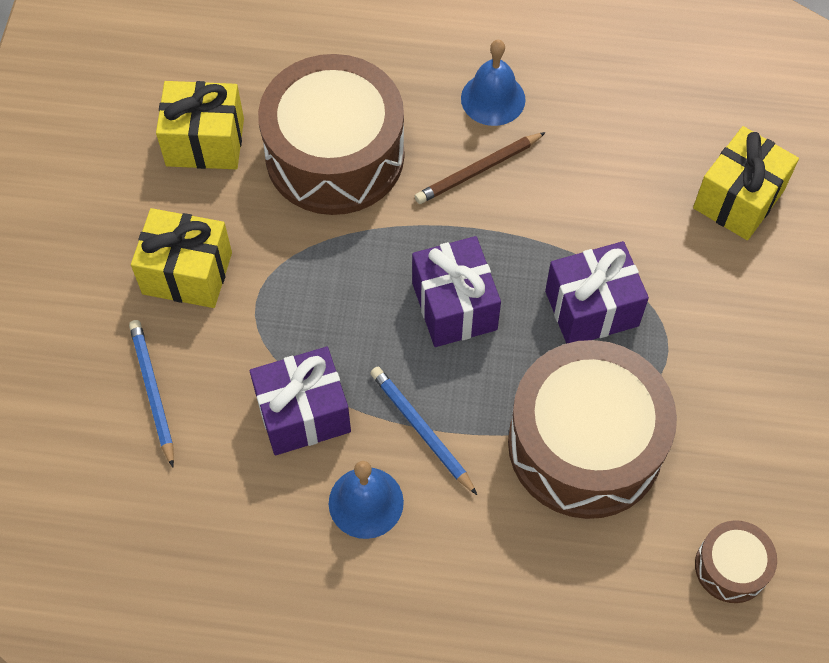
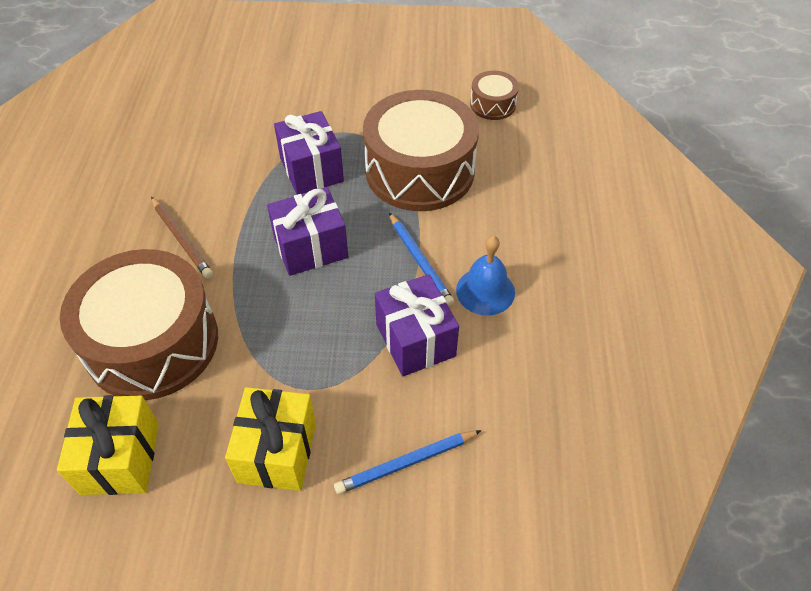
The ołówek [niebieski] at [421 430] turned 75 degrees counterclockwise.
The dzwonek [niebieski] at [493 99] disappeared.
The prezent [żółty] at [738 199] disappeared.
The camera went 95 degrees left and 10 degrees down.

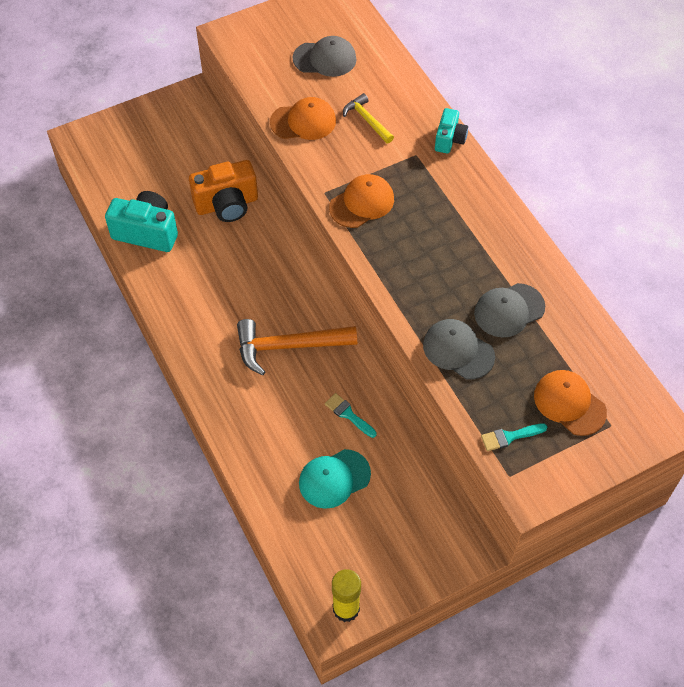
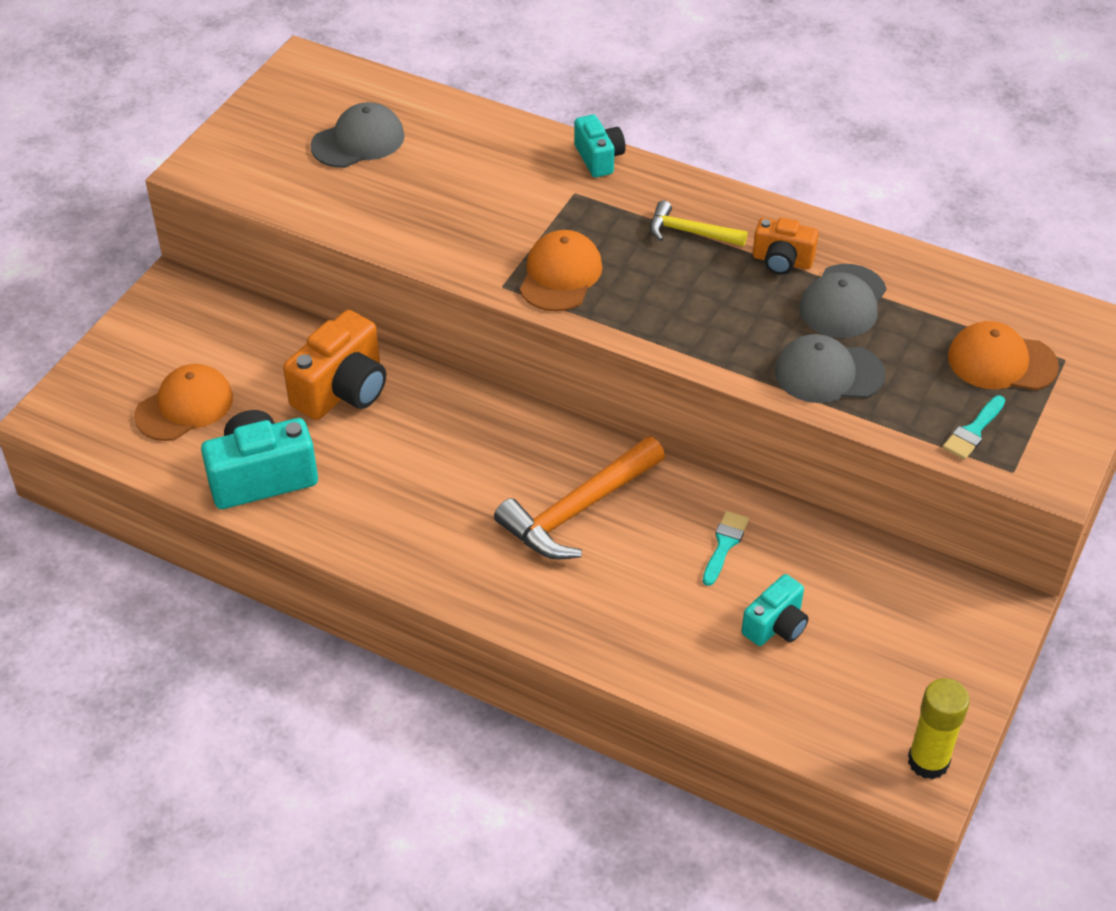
The czapka [pomarańczowy] moved from [303 122] to [184 406].
The młotek [żółty] moved from [367 120] to [689 232].
The pędzel [turkusowy] at [348 414] turned 105 degrees clockwise.
The czapka [turkusowy] at [334 478] was replaced by the aparat fotograficzny [turkusowy] at [775 626].
The aparat fotograficzny [pomarańczowy] at [782 261] appeared.
The camera went 35 degrees left and 10 degrees down.

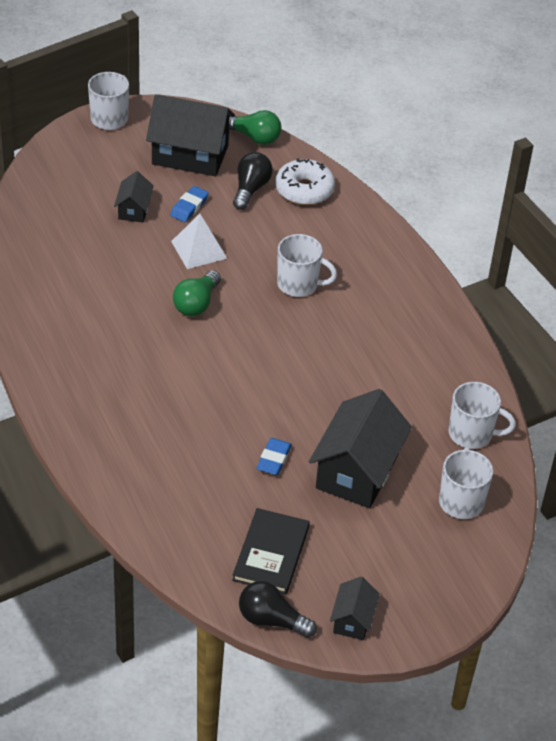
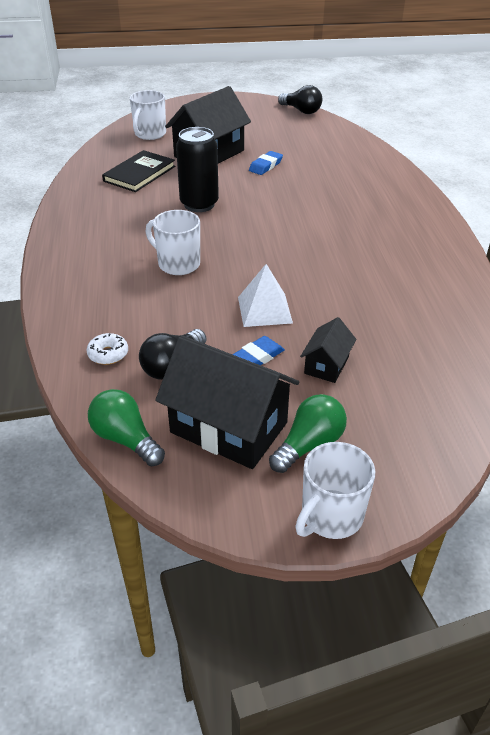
The donut [biały] at [304 190] changed to 0.54 times the size.
The książka [czarny] moved from [271 553] to [139 174].
The puszka [czarny] at [199 204] appeared.
The żarówka [zielony] moved from [196 304] to [309 444].
The domek [czarny] at [352 620] disappeared.
The kubek [biały] at [472 434] disappeared.
The camera went 160 degrees left and 5 degrees down.

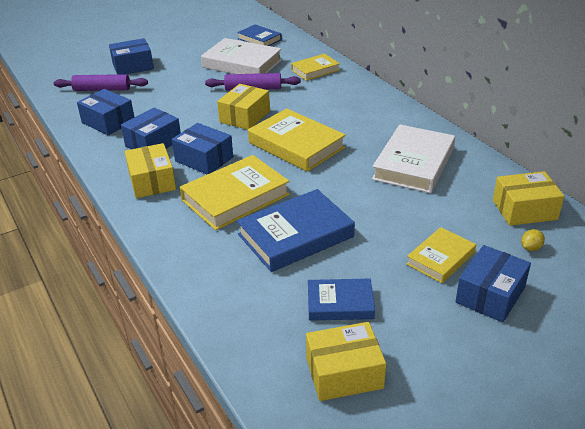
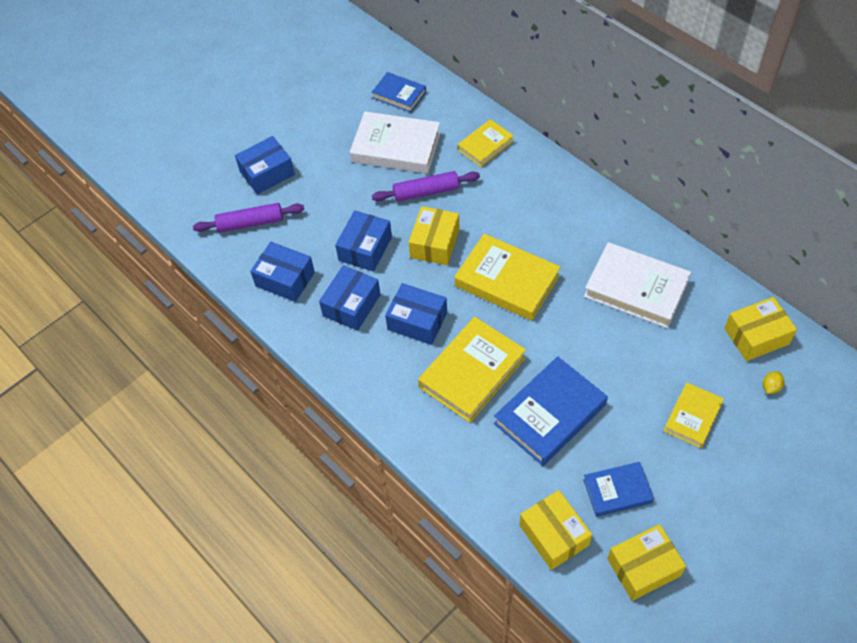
The pudełko [niebieski] moved from [490 295] to [365 248].
The pudełko [żółty] moved from [152 181] to [554 535].
The książka [biały] at [414 164] turned 75 degrees counterclockwise.
The camera went 10 degrees left and 20 degrees up.

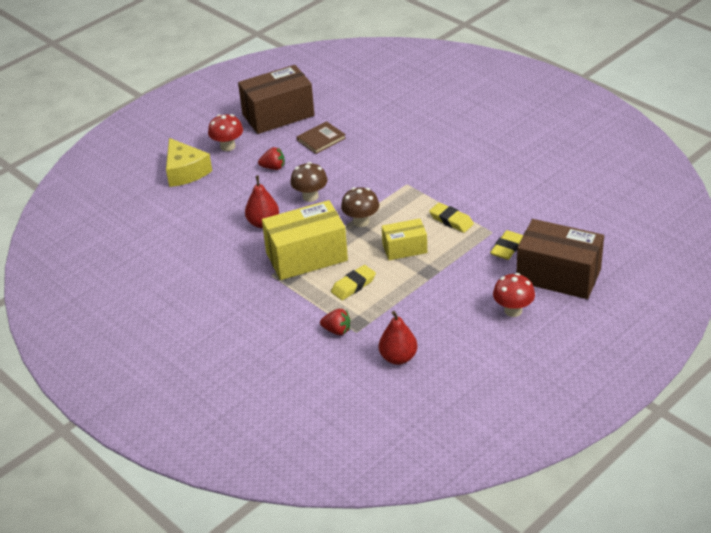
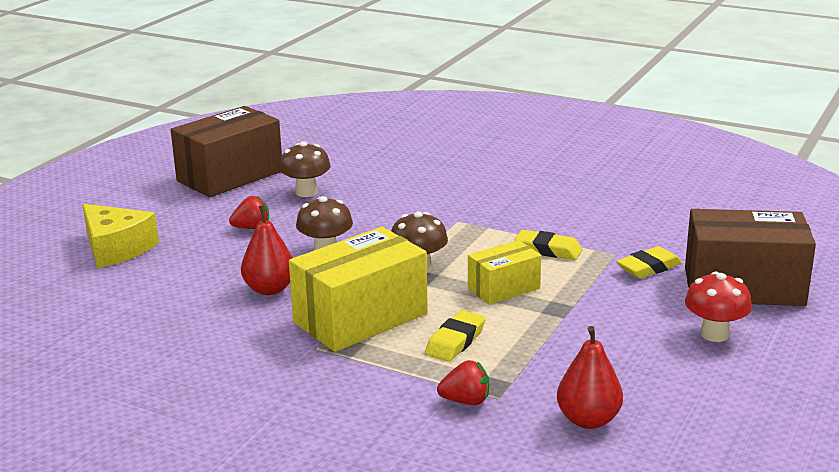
The książka [brązowy] at [321 139] was replaced by the grzyb [brązowy] at [306 192].
The gumka do mazania [żółty] at [507 248] turned 45 degrees clockwise.
The grzyb [czerwony] at [227 146] disappeared.
The camera went 20 degrees left and 15 degrees down.

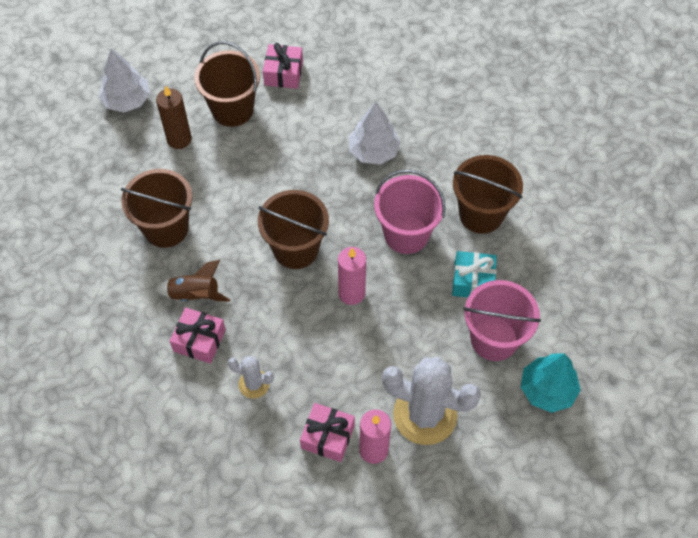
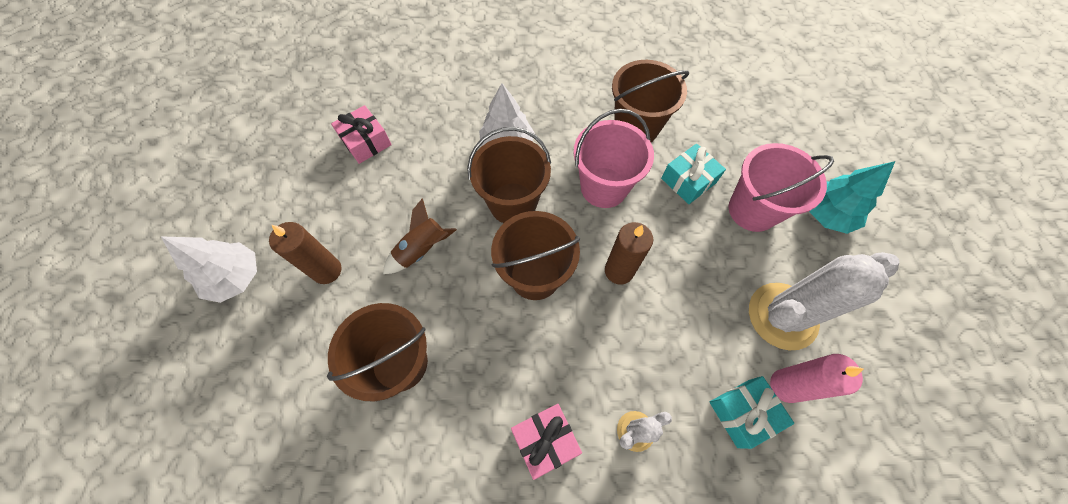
The rakieta [brązowy] moved from [195 294] to [422 249].
The wiadro [brązowy] moved from [232 109] to [513 203].
The świeca [różowy] at [351 293] became the świeca [brązowy] at [619 271].
The prezent [różowy] at [328 436] became the prezent [turkusowy] at [743 413].
The camera went 45 degrees left and 5 degrees up.

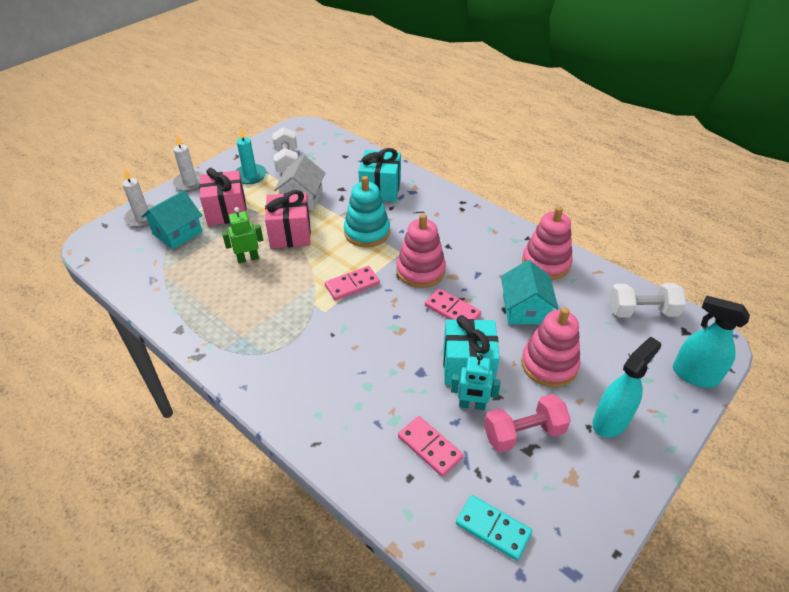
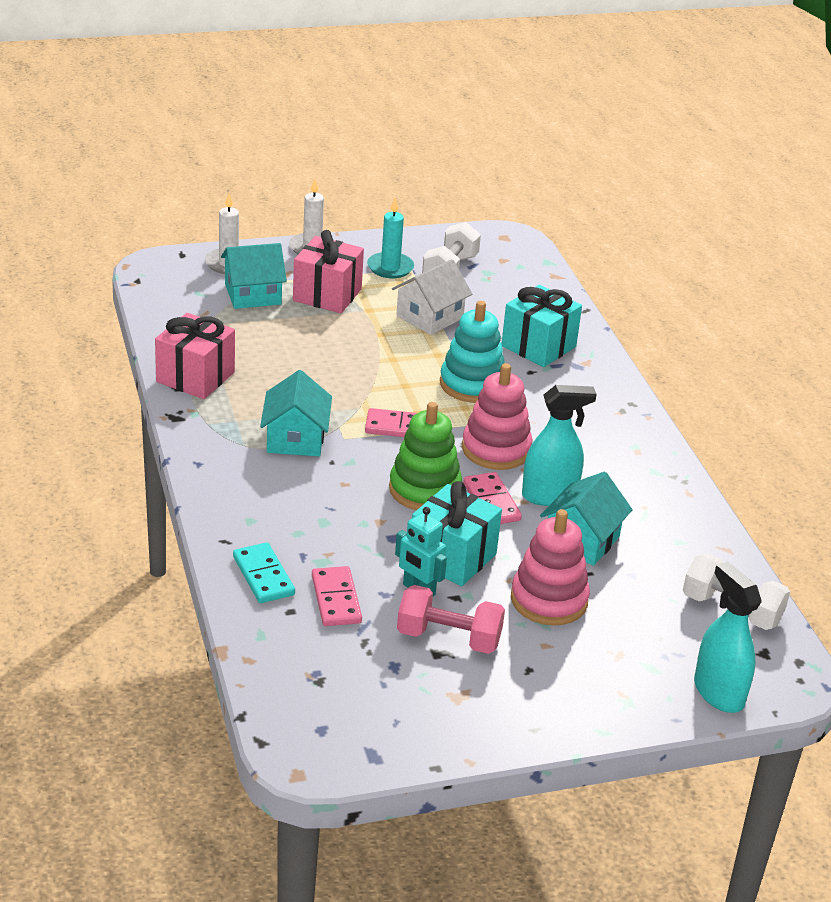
The prezent [różowy] moved from [290 234] to [195 377].
The kostka domina [turkusowy] moved from [493 528] to [263 576].
The domek [turkusowy] at [295 439] appeared.
The zabawka nakładanka [zielony] at [424 489] appeared.
The spryskiwacz [turkusowy] moved from [611 421] to [549 495].
The robot [zielony] at [248 258] disappeared.
The zabawka nakładanka [różowy] at [546 263] disappeared.
The camera went 30 degrees right and 10 degrees down.

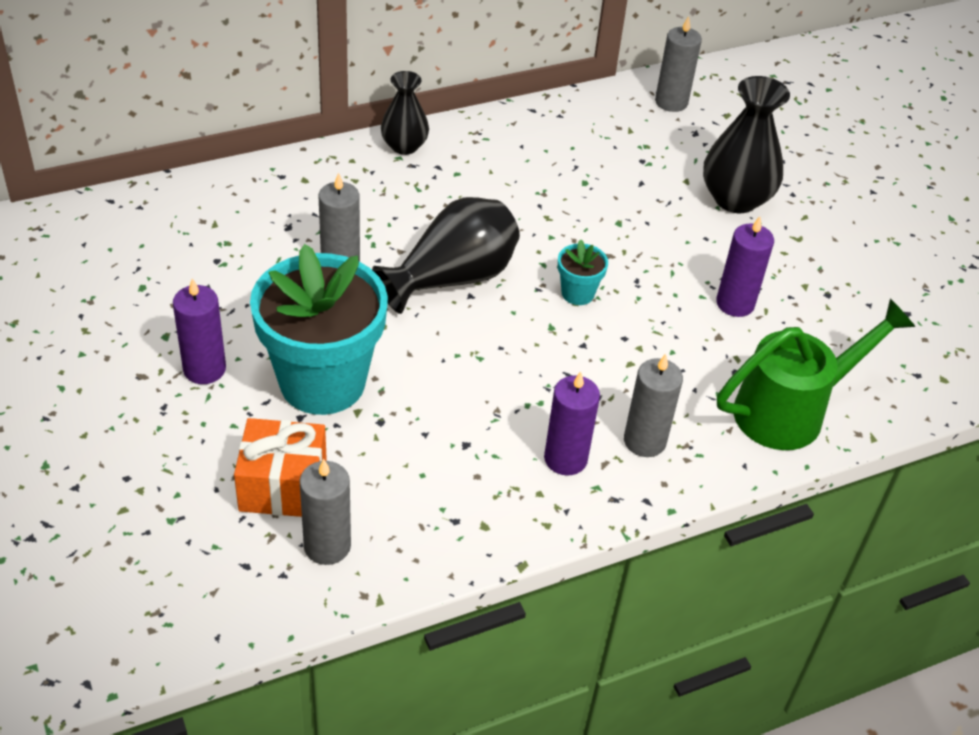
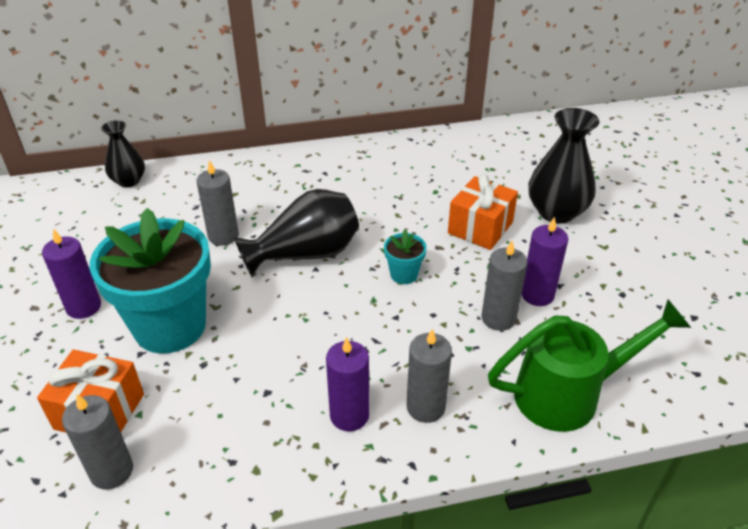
The wazon [czarny] moved from [404 146] to [129 181].
The prezent [pomarańczowy] at [480 228] appeared.
The świeca [szary] moved from [671 102] to [498 318].
The camera went 15 degrees right and 5 degrees down.

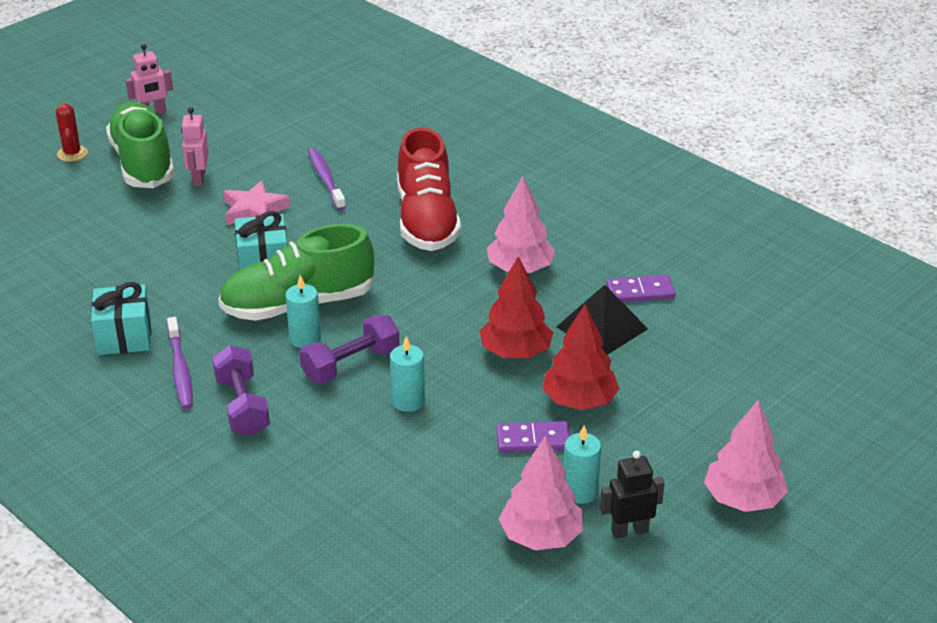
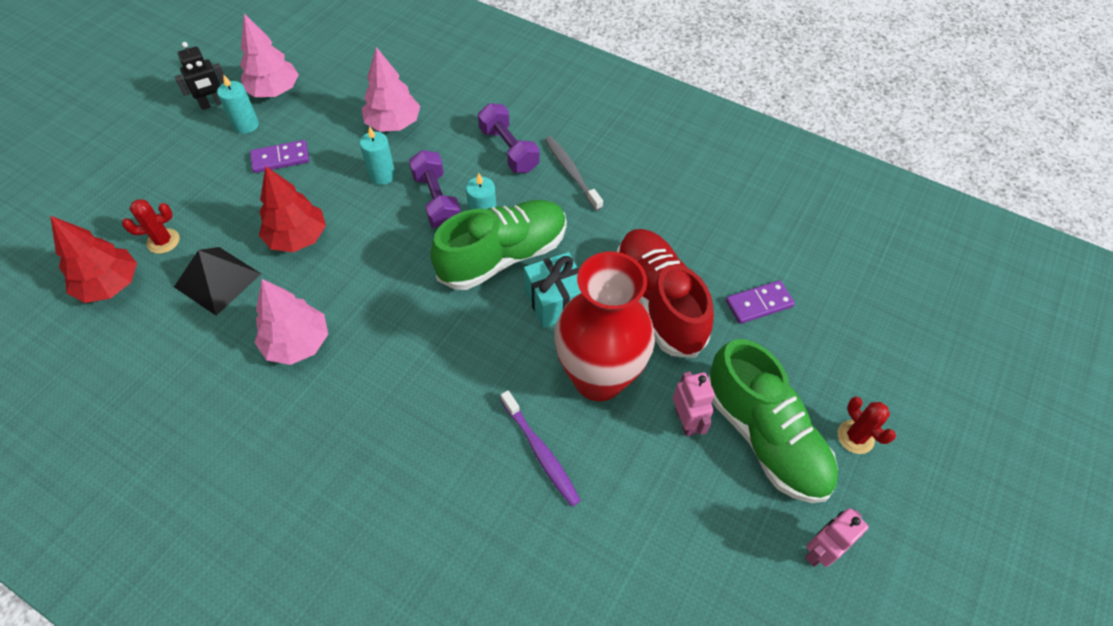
The drzewko [czerwony] moved from [579 401] to [110 285].
The kaktus [czerwony] at [163 241] appeared.
The drzewko [różowy] moved from [743 499] to [393 124].
The hantel [fioletowy] at [351 365] turned 60 degrees counterclockwise.
The szczoteczka do zębów [fioletowy] at [180 370] became the szczoteczka do zębów [szary] at [571 173].
The gwiazda [różowy] at [254 210] was replaced by the wazon [czerwony] at [598 378].
The but [czerwony] moved from [427 221] to [658 302].
The kostka domina [fioletowy] moved from [640 292] to [759 304].
The prezent [turkusowy] at [124 336] disappeared.
The camera went 165 degrees right and 20 degrees up.

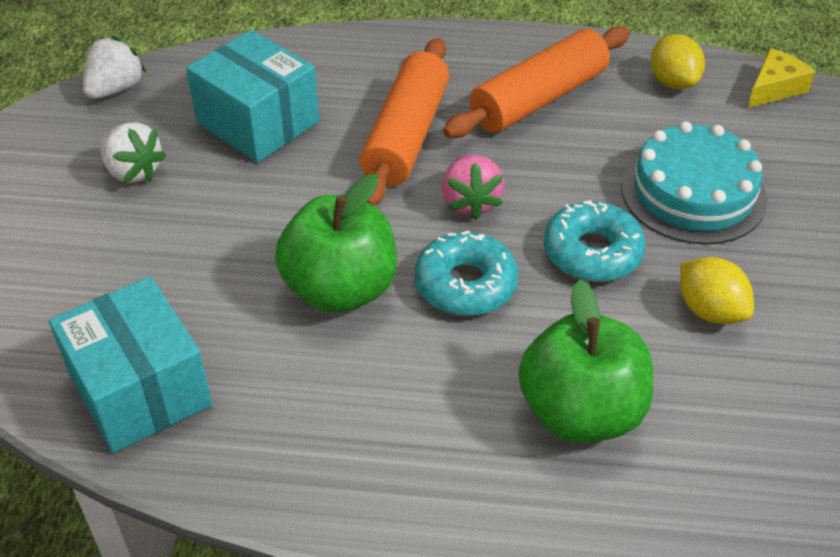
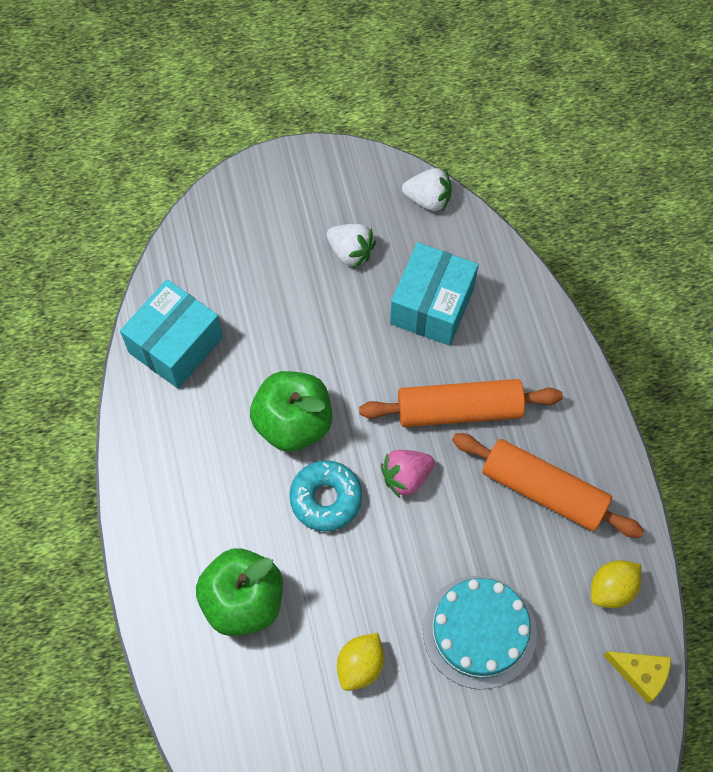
The truskawka [biały] at [133 171] turned 75 degrees counterclockwise.
The donut [turkusowy] at [592 252] disappeared.
The camera went 70 degrees right and 20 degrees up.

